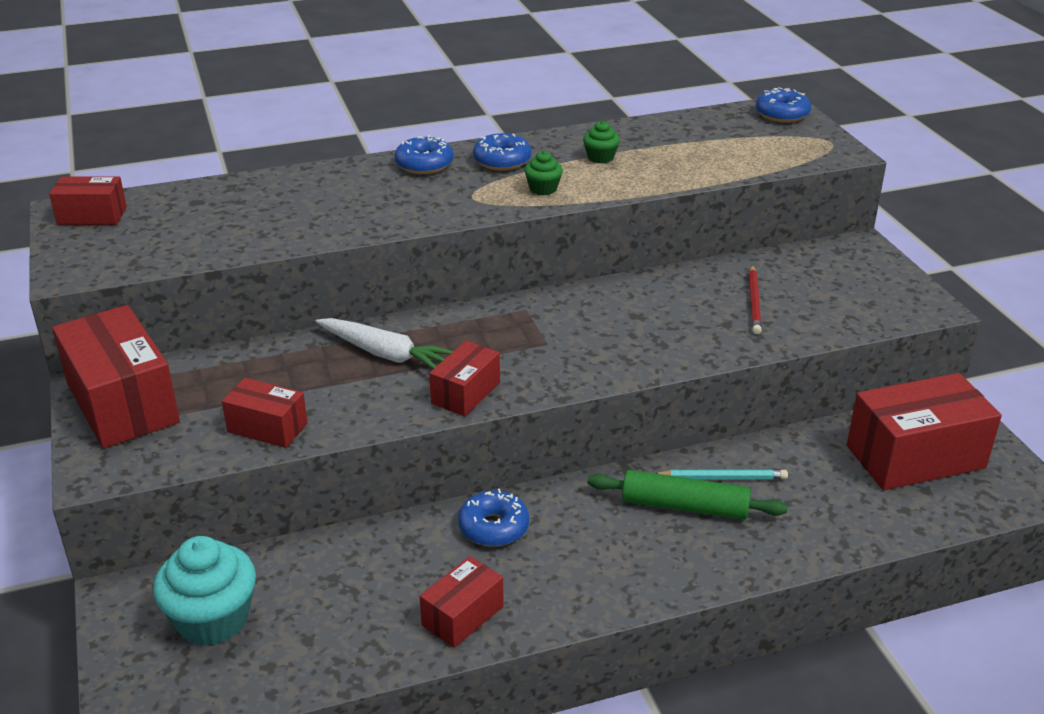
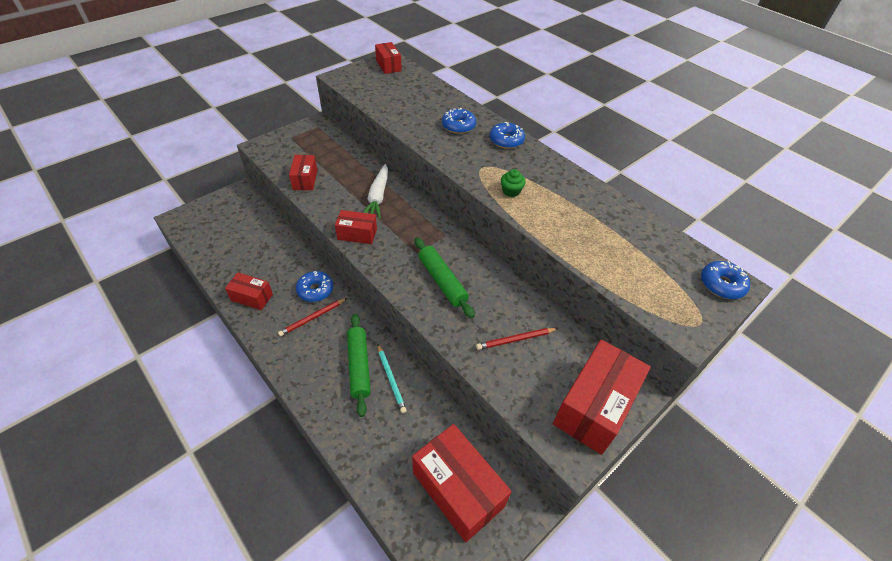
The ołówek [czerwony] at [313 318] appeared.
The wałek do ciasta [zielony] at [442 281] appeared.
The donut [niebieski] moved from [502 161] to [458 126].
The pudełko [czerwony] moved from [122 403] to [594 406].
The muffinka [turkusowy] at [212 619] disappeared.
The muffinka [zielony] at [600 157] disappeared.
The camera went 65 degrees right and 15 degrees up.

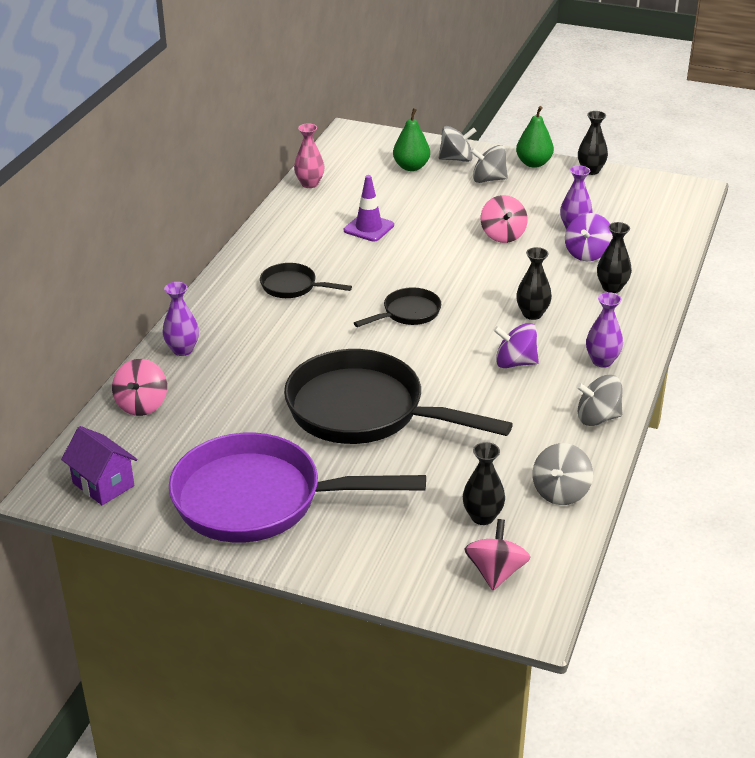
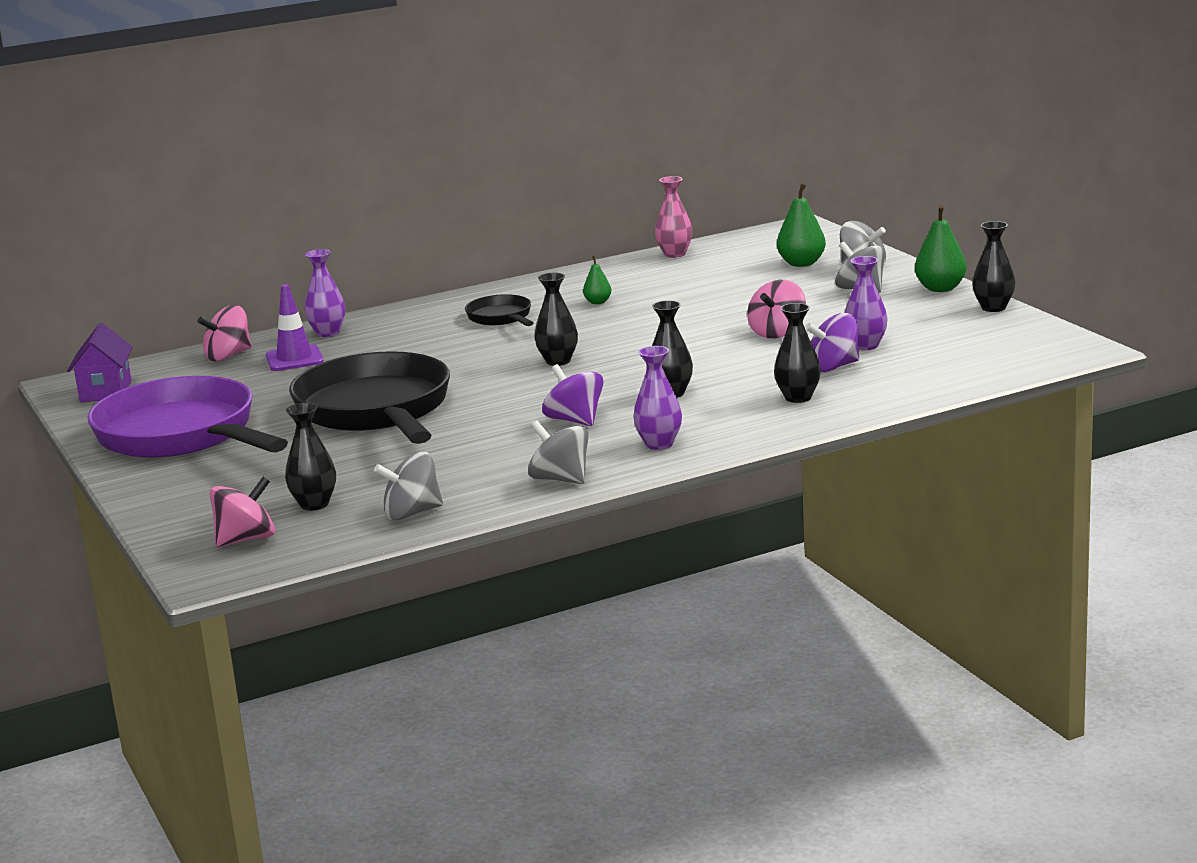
The pachołek [fioletowy] moved from [369 228] to [294 359].
The patelnia [czarny] at [408 313] was replaced by the wazon [czarny] at [558 361].
The gruszka [zielony] at [598 302] appeared.
The camera went 45 degrees right and 15 degrees down.

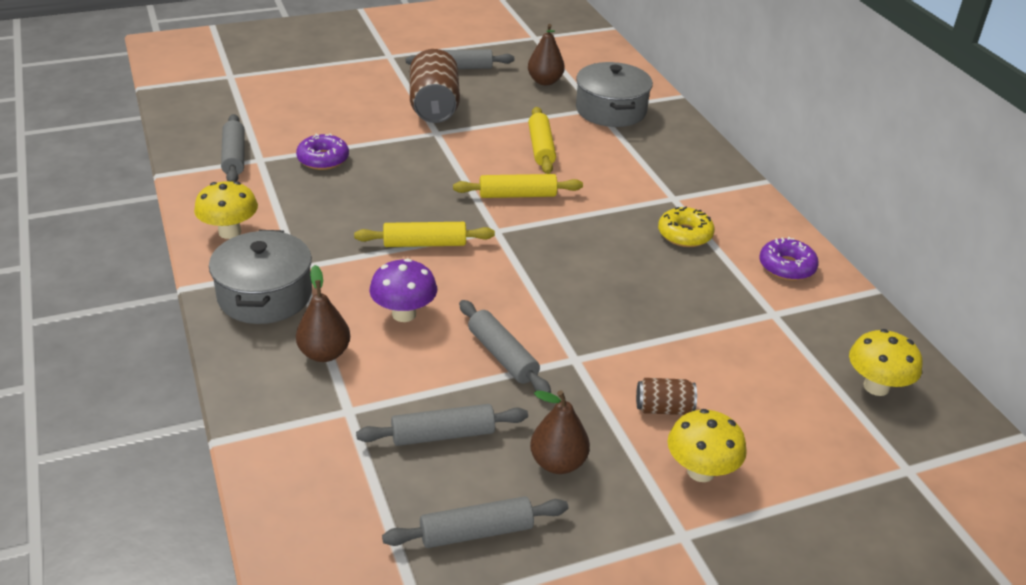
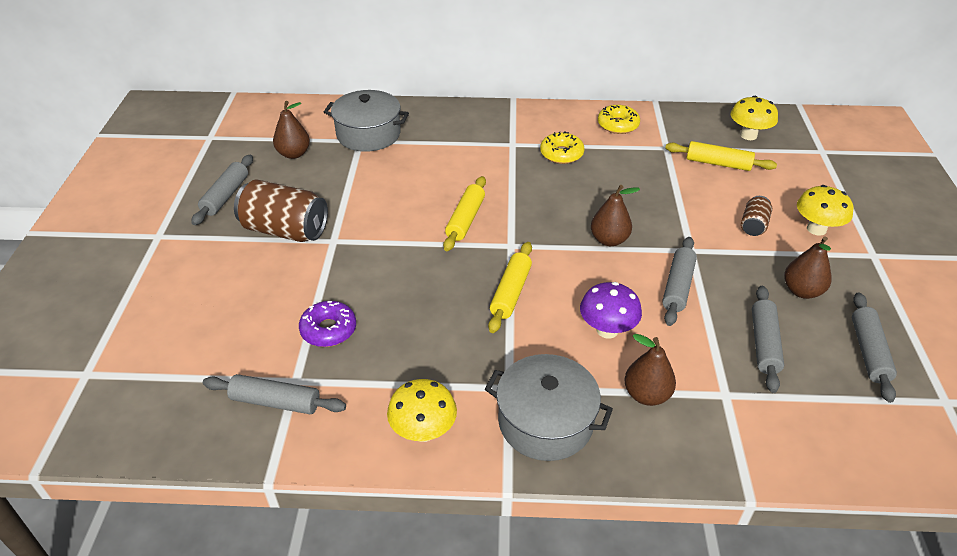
The gruszka [brązowy] at [609 240] appeared.
The donut [fioletowy] at [786 267] became the donut [żółty] at [618 125].
The wałek do ciasta [szary] at [502 356] turned 60 degrees counterclockwise.
The wałek do ciasta [żółty] moved from [541 148] to [718 163].
The camera went 65 degrees left and 5 degrees up.

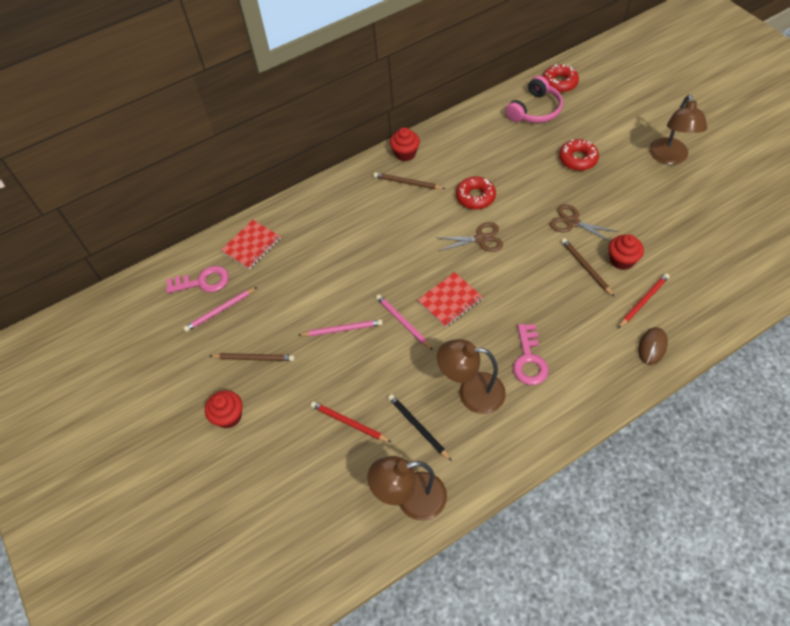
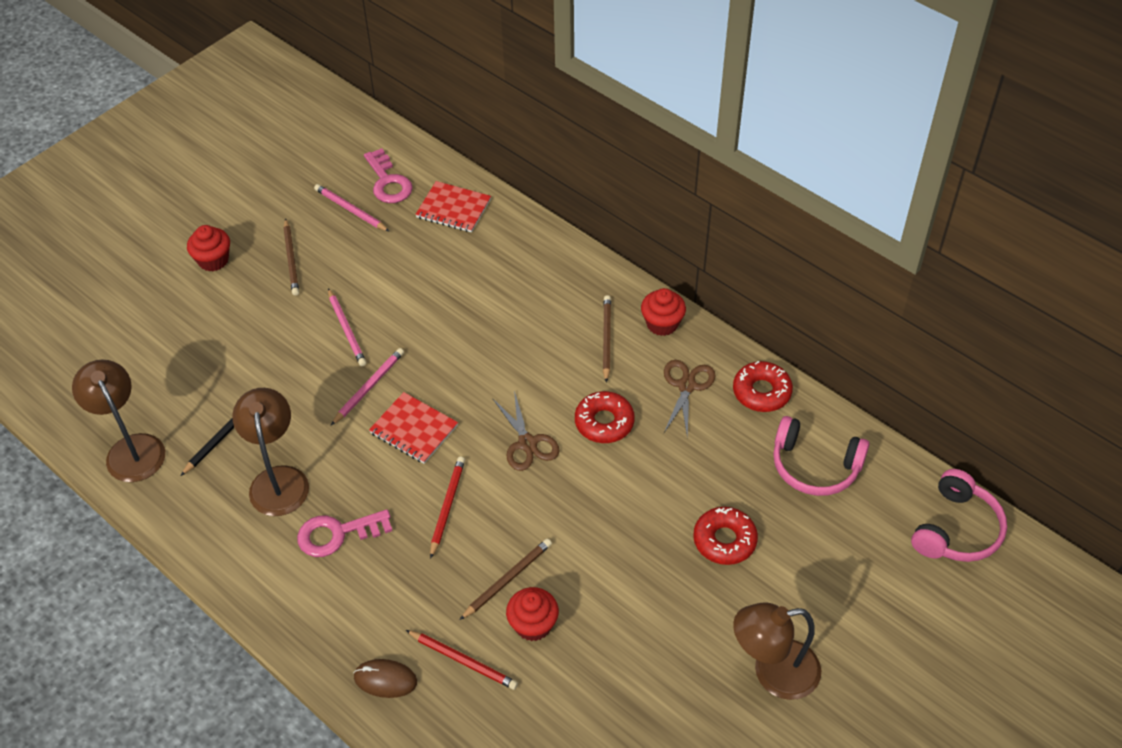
The ołówek [czerwony] moved from [349 423] to [447 506].
The nożyczki [brązowy] moved from [572 222] to [687 386].
The donut [czerwony] moved from [559 83] to [761 392].
The słuchawki [różowy] at [956 529] appeared.
The camera went 70 degrees right and 5 degrees down.

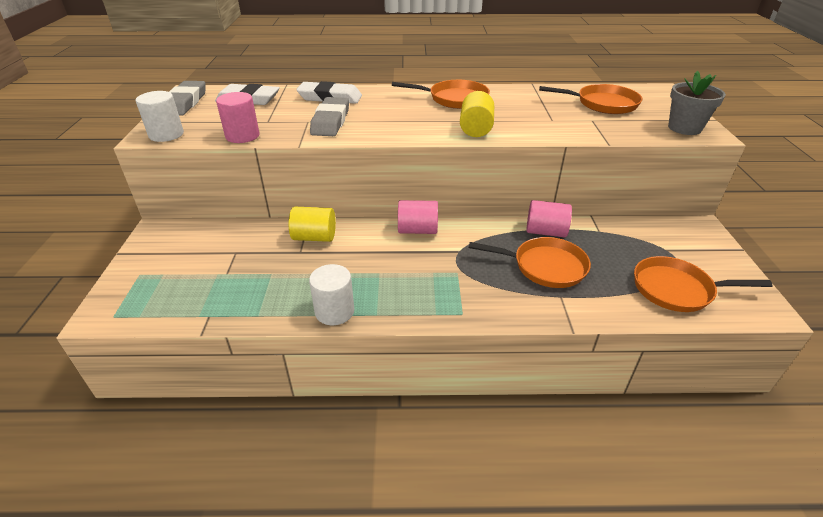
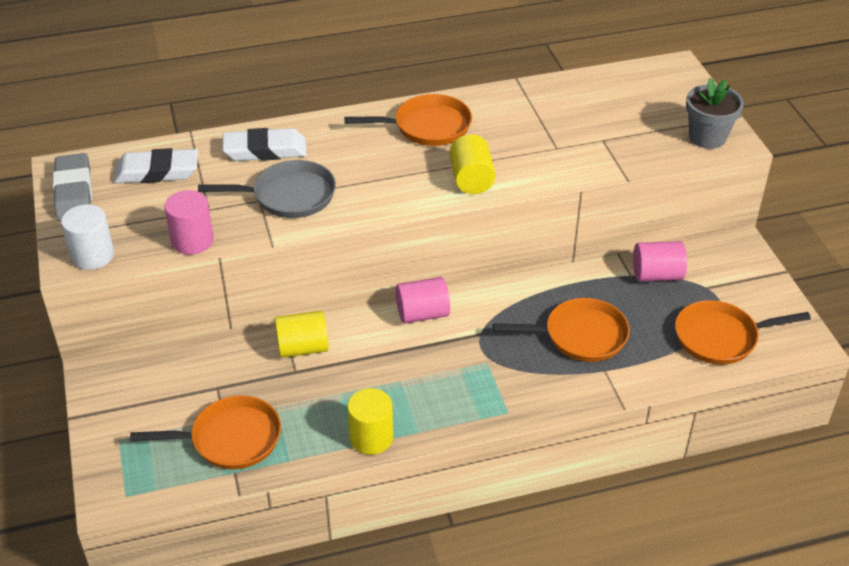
The patelnia [pomarańczowy] moved from [603 104] to [230 439].
The gumka do mazania [szary] at [330 121] was replaced by the patelnia [szary] at [289 196].
The walec [biały] at [334 311] became the walec [żółty] at [371 438].
The walec [różowy] moved from [545 232] to [657 275].
The camera went 15 degrees left and 5 degrees up.

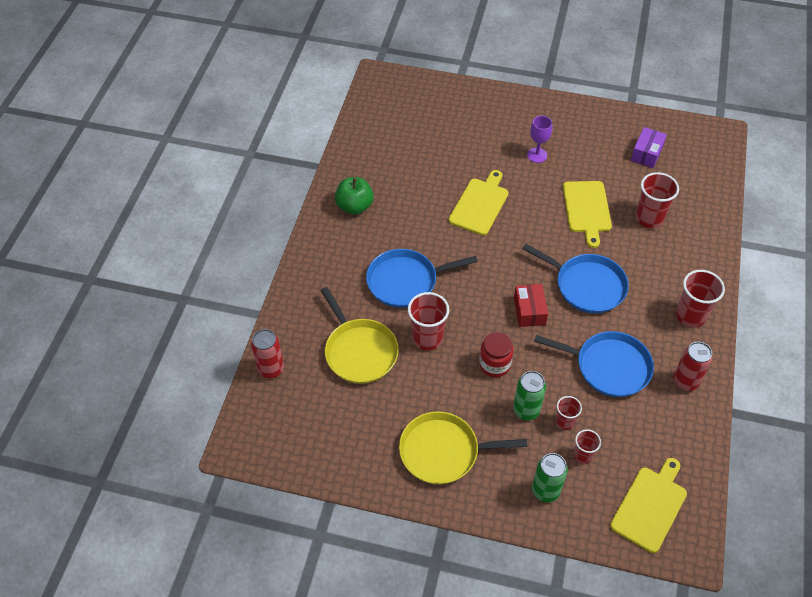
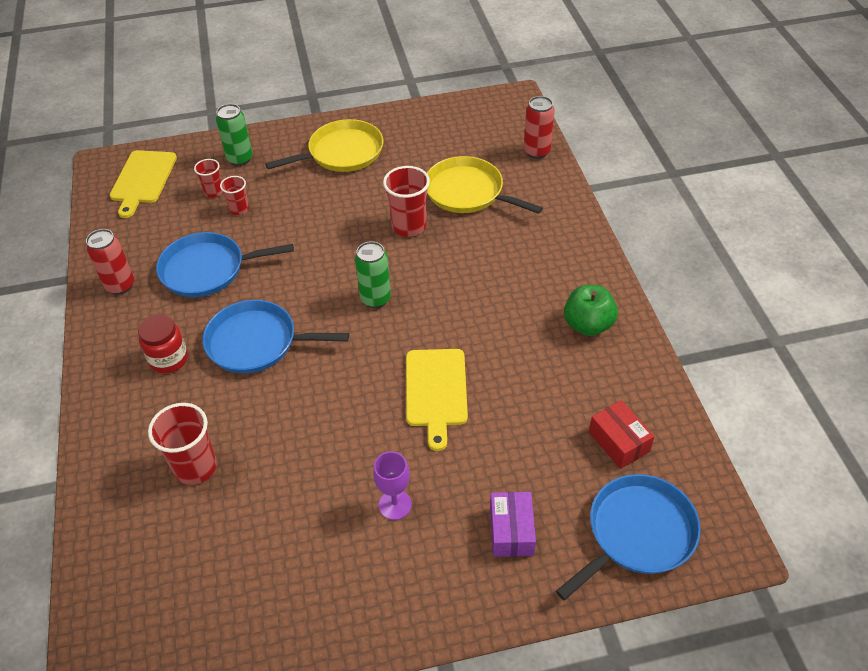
The słoik [czerwony] moved from [494 365] to [169 359].
The puszka [zielony] moved from [526 410] to [375 299].
The pudełko [fioletowy] moved from [646 153] to [511 531].
The patelnia [niebieski] moved from [406 281] to [637 533].
The pudełko [czerwony] moved from [529 311] to [619 442].
The deska do krojenia [żółty] at [587 209] disappeared.
The szklanka [czerwony] at [690 316] disappeared.
The camera went 155 degrees right and 5 degrees down.

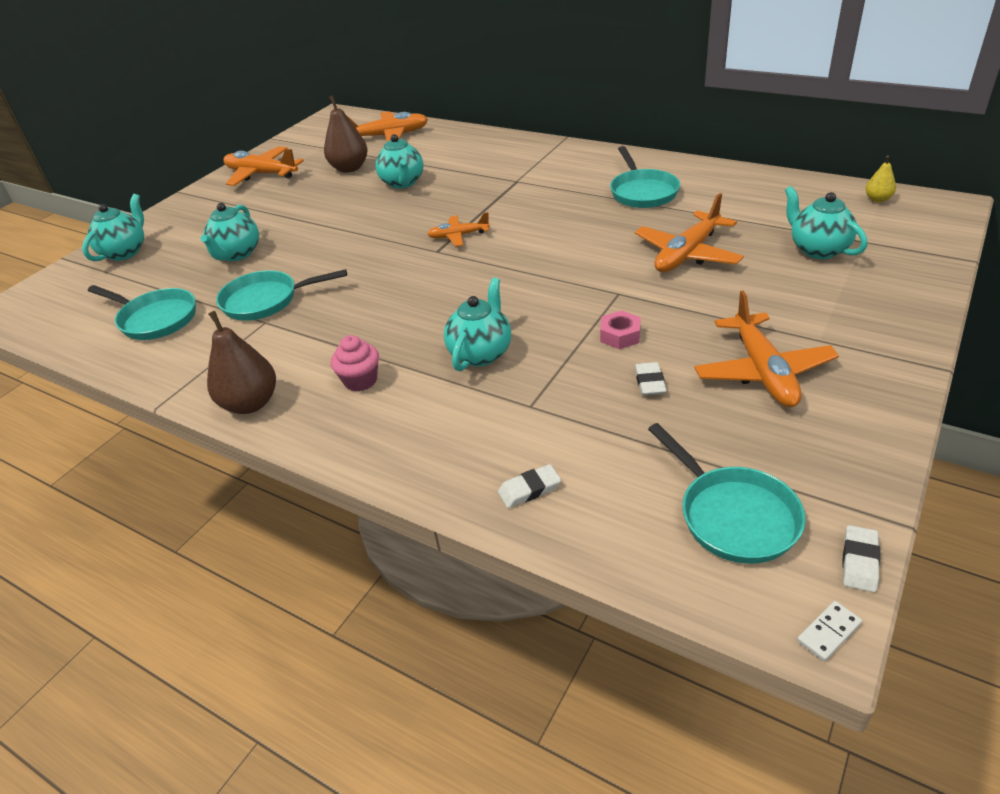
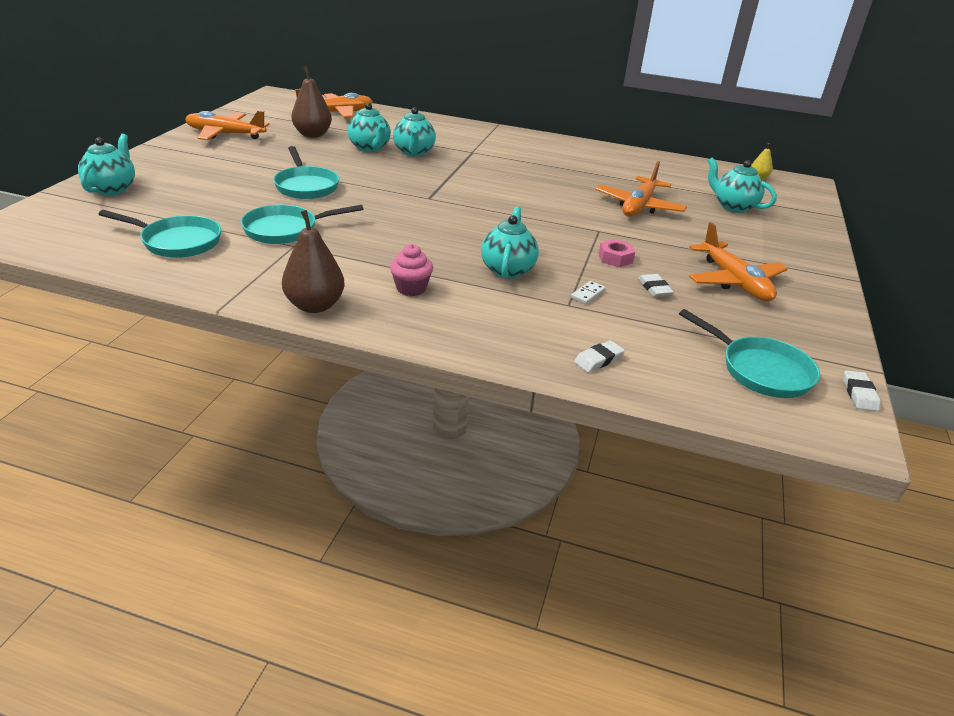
The patelnia [turkusowy] moved from [642 192] to [306 186].
The imbryk [turkusowy] moved from [237 254] to [414 152].
The kostka domina [biały] moved from [828 632] to [587 294].
The samolot [pomarańczowy] at [458 236] disappeared.
The camera went 20 degrees left and 5 degrees down.

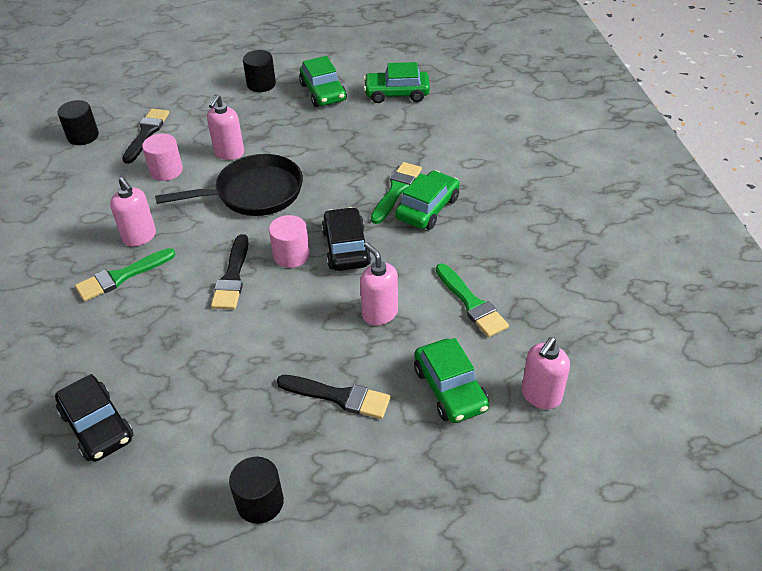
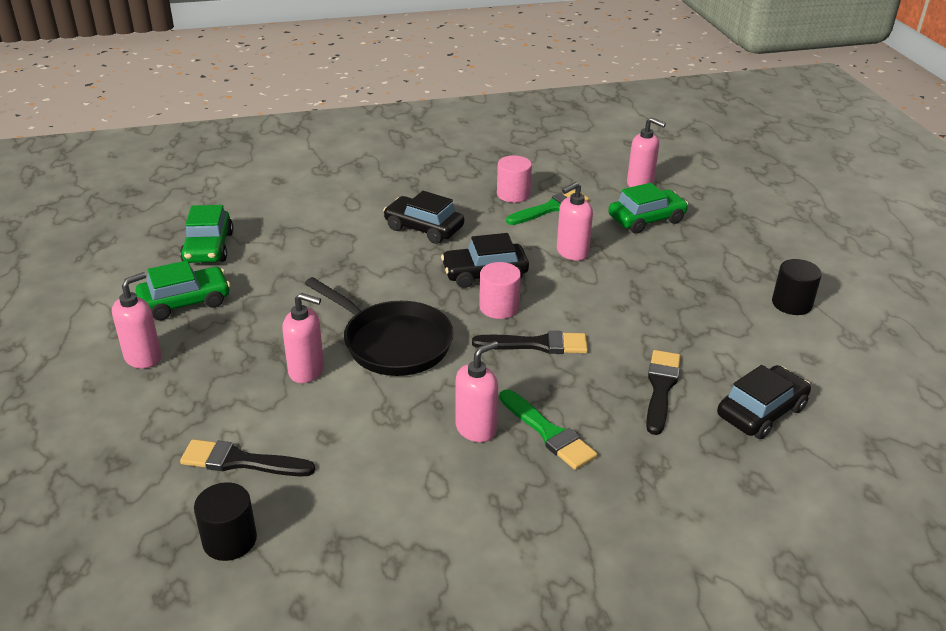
The walec [czarny] at [261 84] was replaced by the dozownik mydła [różowy] at [143 357].
The patelnia [czarny] at [253 193] turned 150 degrees clockwise.
The samochód [zielony] at [427 208] became the samochód [czarny] at [424 228].
The walec [różowy] moved from [166 171] to [513 194].
The pędzel [czarny] moved from [339 397] to [661 388].
The pędzel [zielony] at [396 190] disappeared.
The camera went 95 degrees left and 10 degrees down.

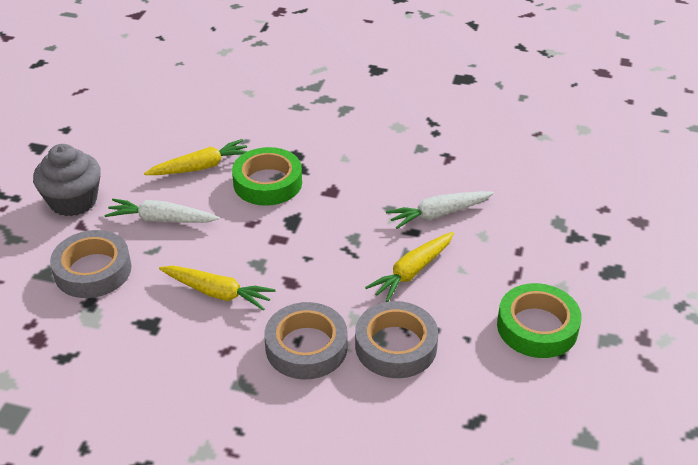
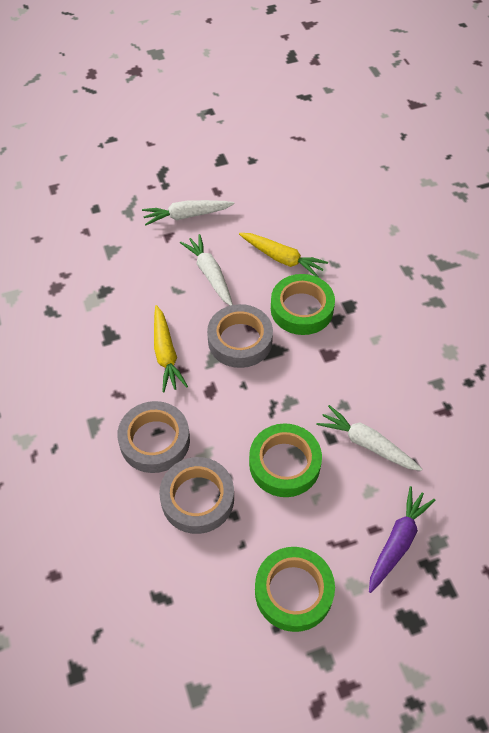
The muffinka [szary] at [73 201] was replaced by the marchewka [biały] at [187 216].
The taśma klejąca [szary] moved from [93 270] to [240 340].
The marchewka [żółty] at [412 272] was replaced by the taśma klejąca [zielony] at [284 464].
The marchewka [fioletowy] at [397 542] appeared.
The camera went 55 degrees right and 15 degrees up.

